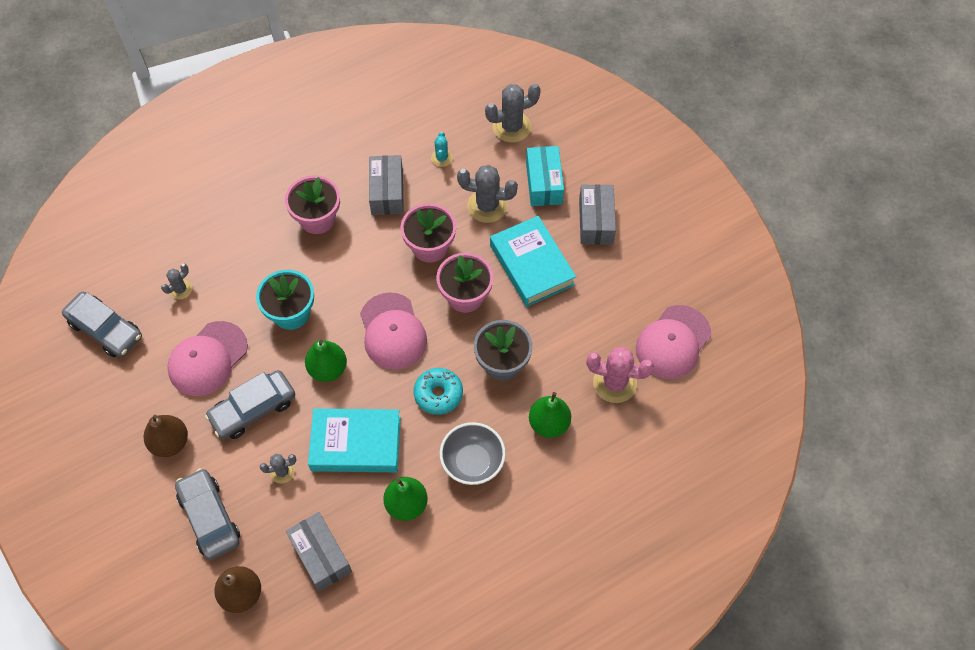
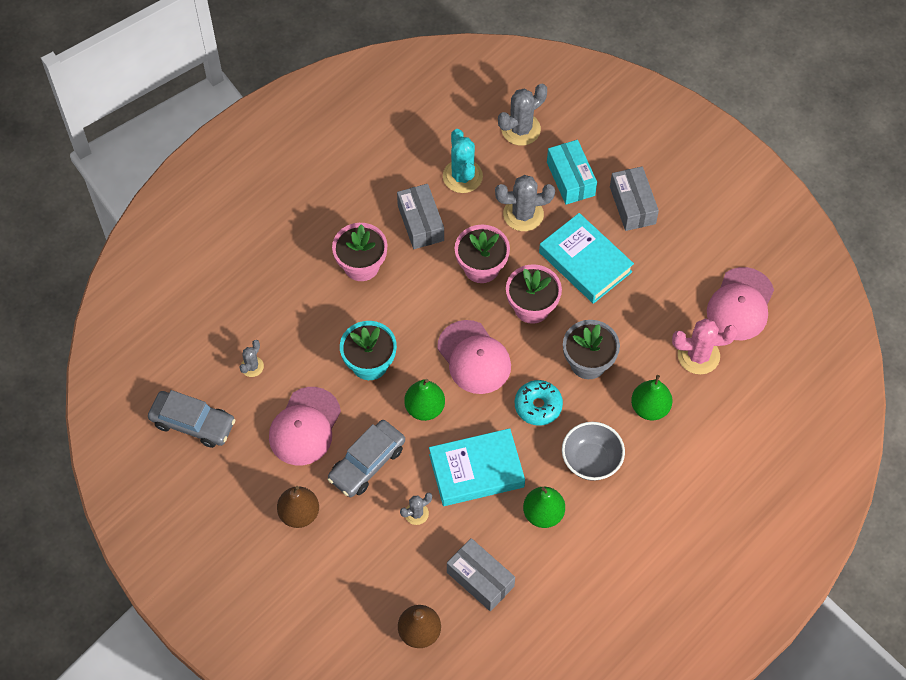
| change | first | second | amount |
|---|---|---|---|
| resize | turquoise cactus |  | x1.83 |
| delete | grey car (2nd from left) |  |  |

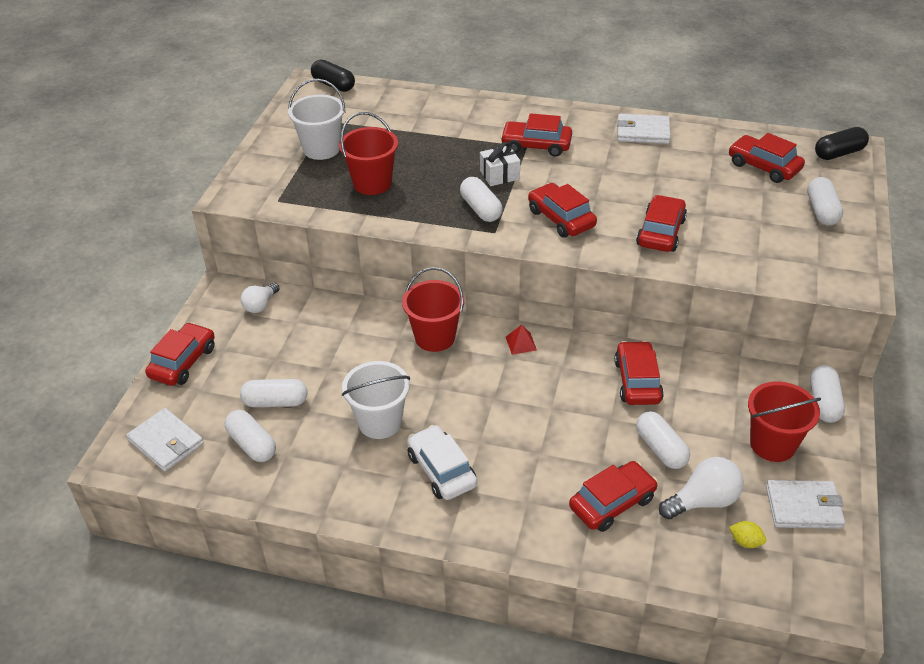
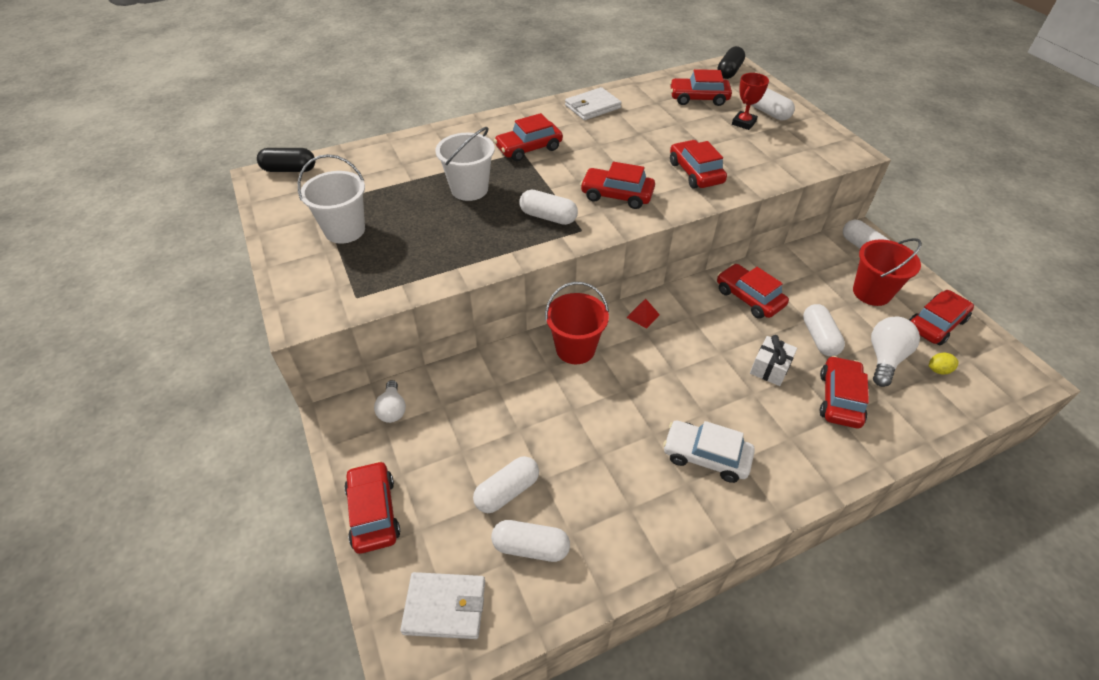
| change | first | second | amount |
|---|---|---|---|
| move | white bucket (2nd from left) |  |  |
| insert |  | red trophy |  |
| move | white gift |  |  |
| rotate | white capsule (4th from left in the first image) | white capsule (5th from left) | 60 degrees clockwise |
| replace | white wallet (3rd from left) | red car (8th from left) |  |
| delete | red bucket (1st from left) |  |  |

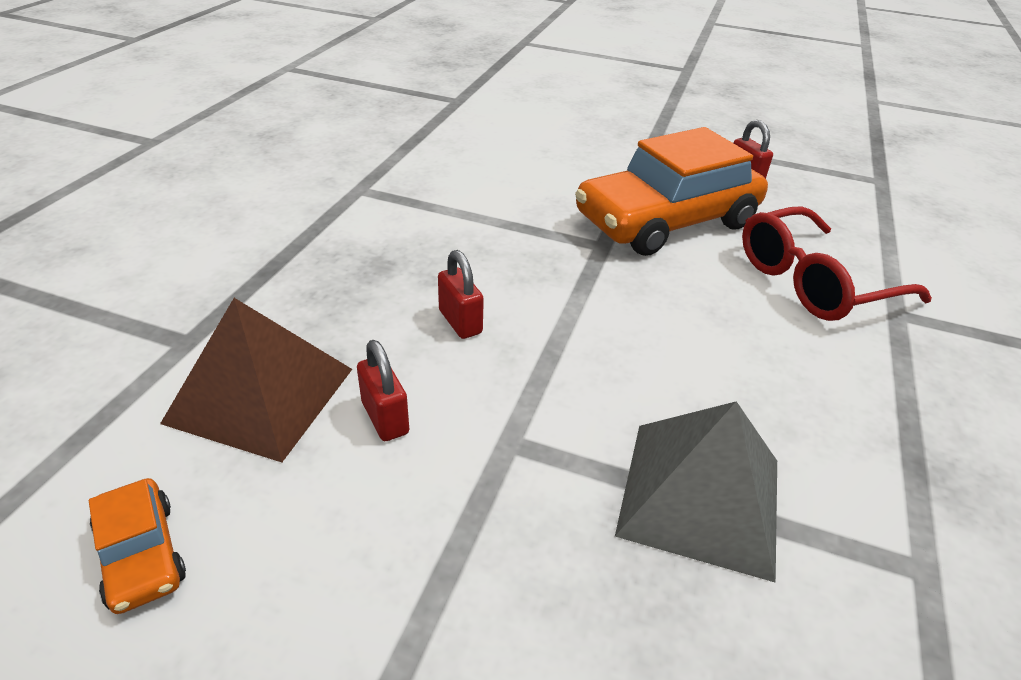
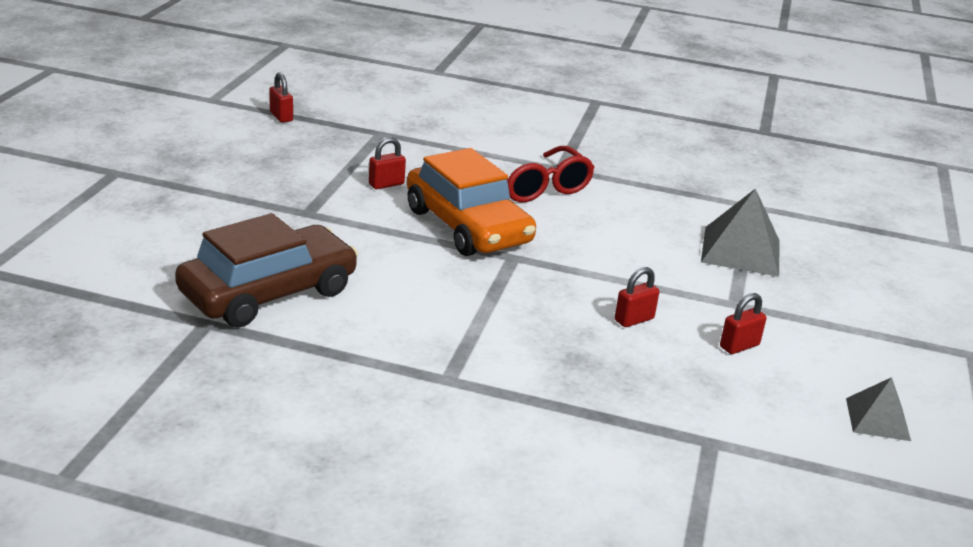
| change | first | second | amount |
|---|---|---|---|
| insert |  | brown car |  |
| insert |  | red padlock (1st from left) |  |
| replace | orange car (1st from left) | grey pyramid (2nd from left) |  |
| delete | brown pyramid |  |  |

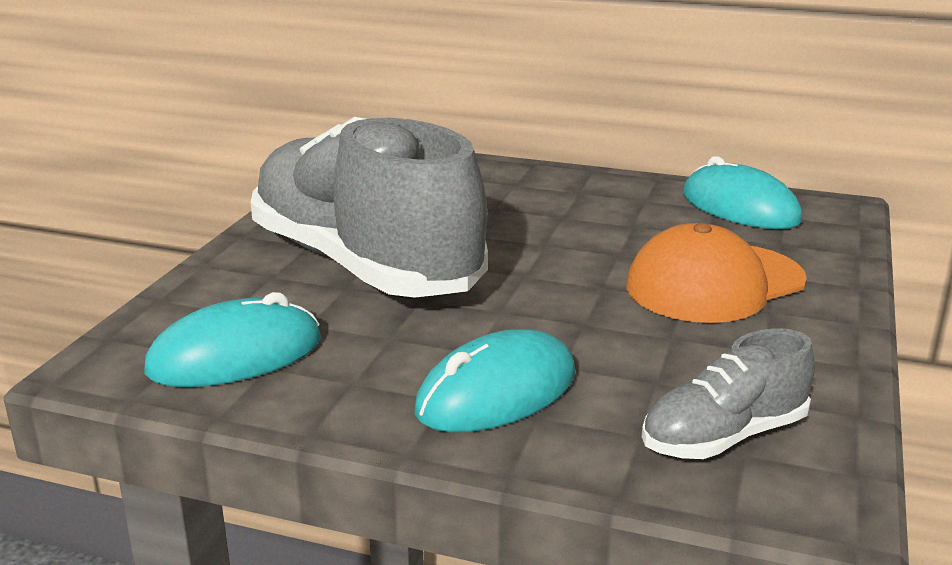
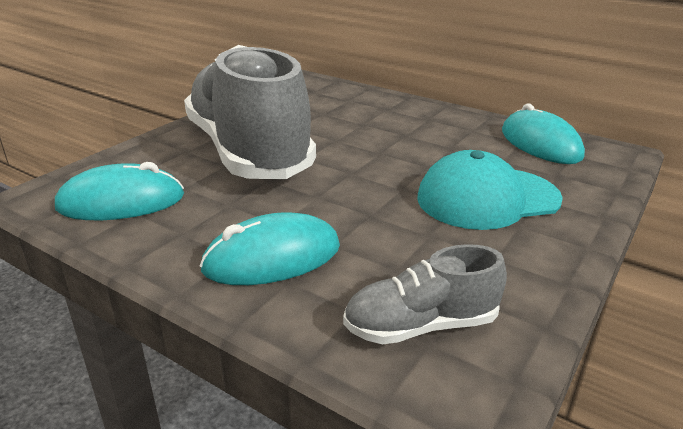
| change | first | second | amount |
|---|---|---|---|
| recolor | orange cap | turquoise cap |  |

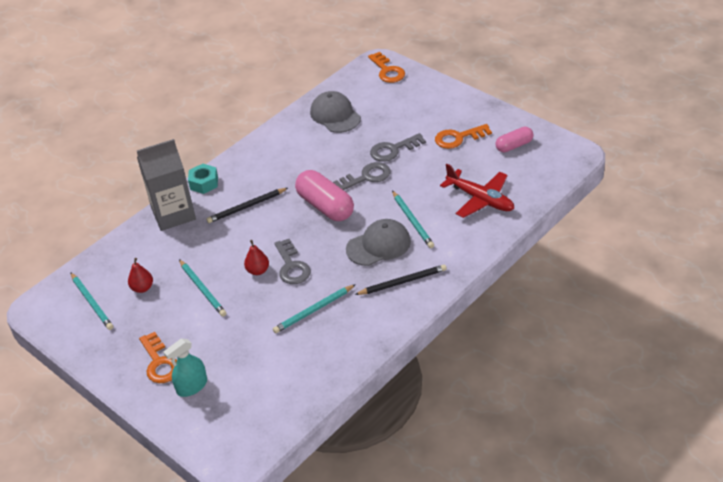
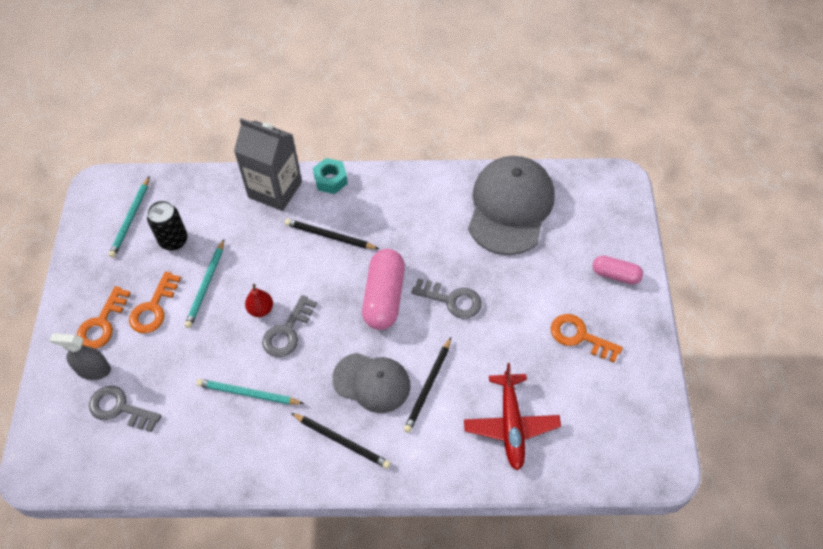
| change | first | second | amount |
|---|---|---|---|
| recolor | turquoise spray bottle | grey spray bottle |  |
| move | grey key (3rd from left in the first image) | grey key (1st from left) |  |
| move | orange key (2nd from left) |  |  |
| replace | red pear (1st from left) | black can |  |
| recolor | turquoise pencil (4th from left) | black pencil (3rd from left) |  |
| resize | grey cap (1st from left in the first image) | grey cap (2nd from left) | x1.60 |
| move | pink capsule (2nd from left) |  |  |

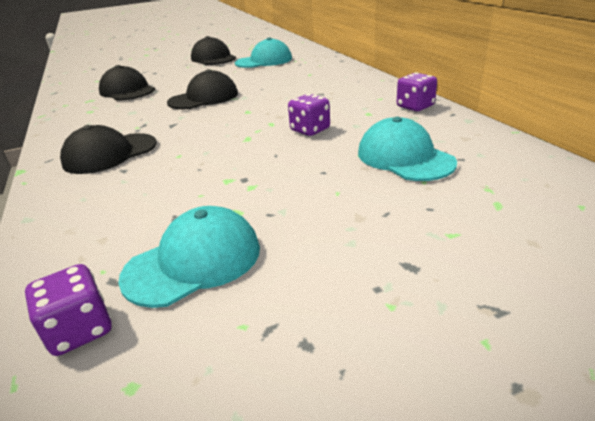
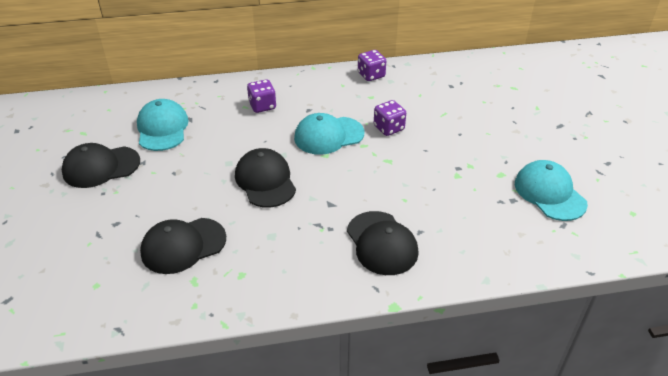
| change | first | second | amount |
|---|---|---|---|
| move | purple dice (1st from left) |  |  |
| move | turquoise cap (3rd from left in the first image) | turquoise cap (2nd from left) |  |

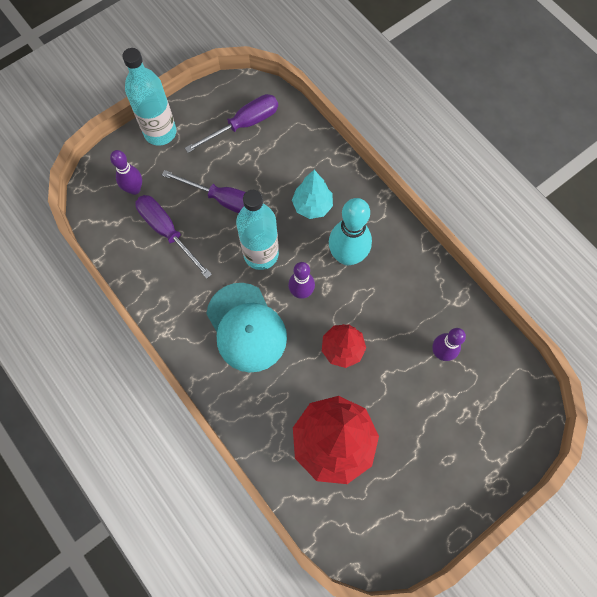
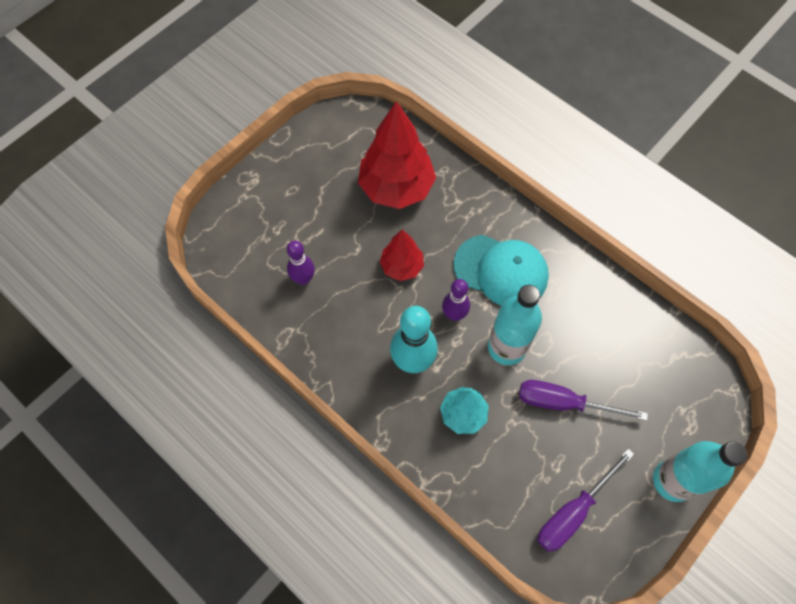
| change | first | second | amount |
|---|---|---|---|
| rotate | turquoise cap |  | 150 degrees clockwise |
| delete | purple bowling pin (1st from left) |  |  |
| delete | purple screwdriver (1st from left) |  |  |

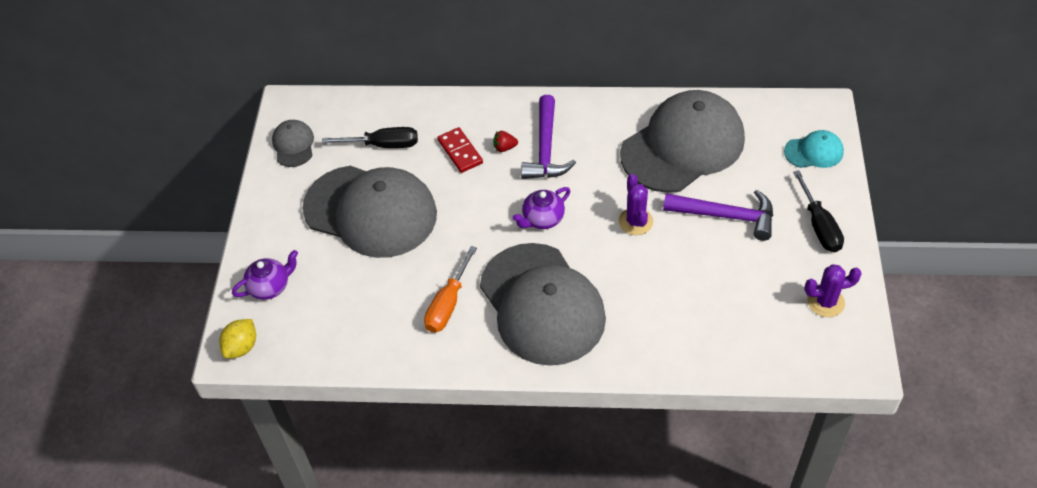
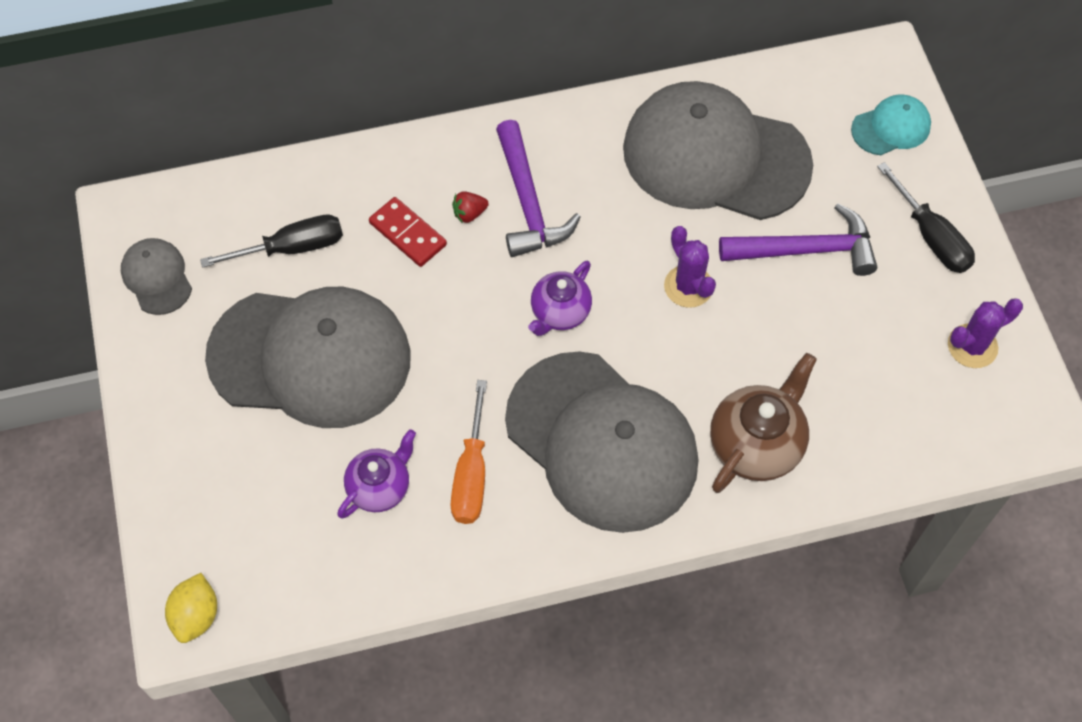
| change | first | second | amount |
|---|---|---|---|
| move | purple teapot (1st from left) |  |  |
| rotate | grey cap (4th from left) |  | 105 degrees counterclockwise |
| insert |  | brown teapot |  |

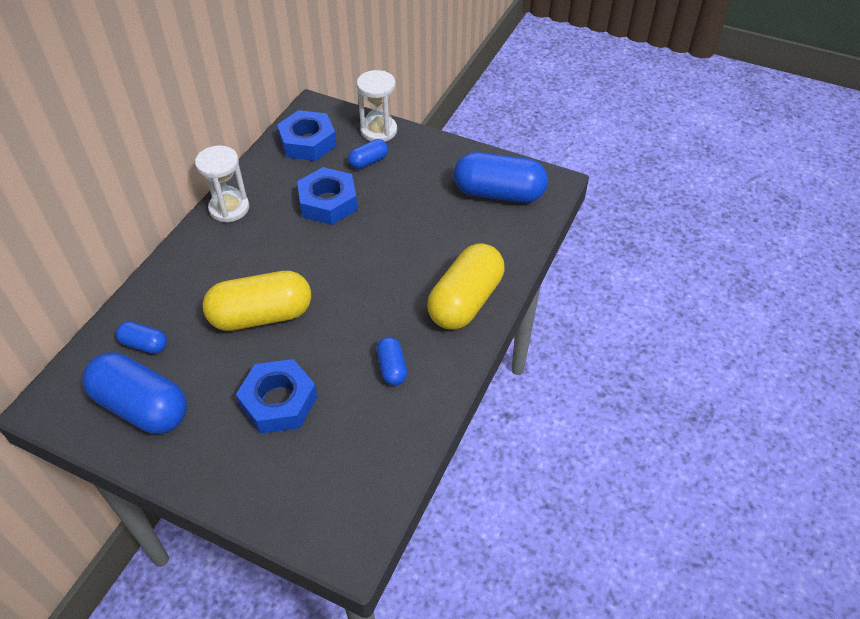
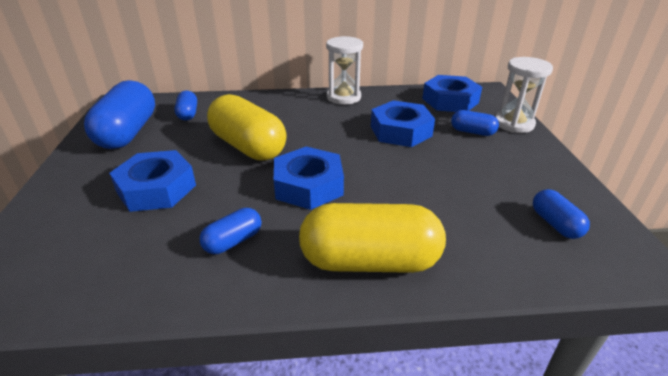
| change | first | second | amount |
|---|---|---|---|
| insert |  | blue nut (2nd from left) |  |
| resize | blue capsule (5th from left) |  | x0.49 |

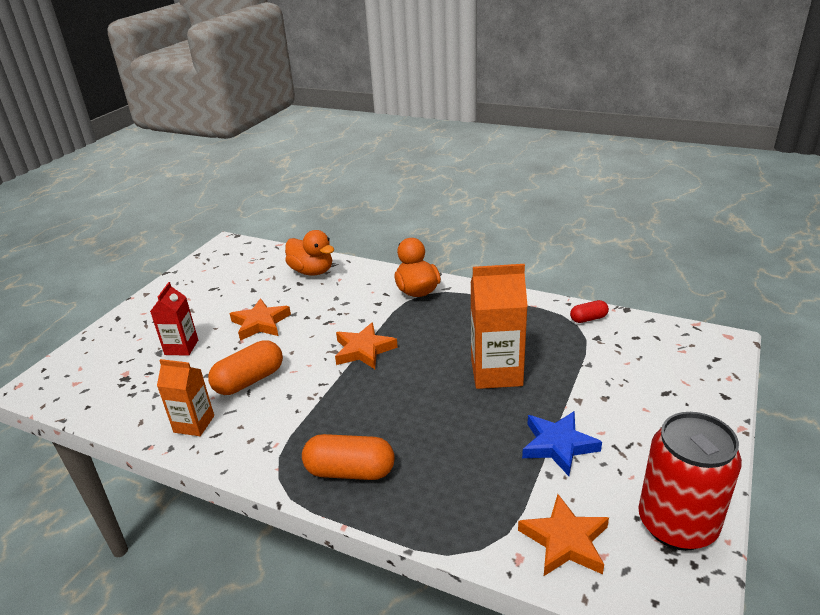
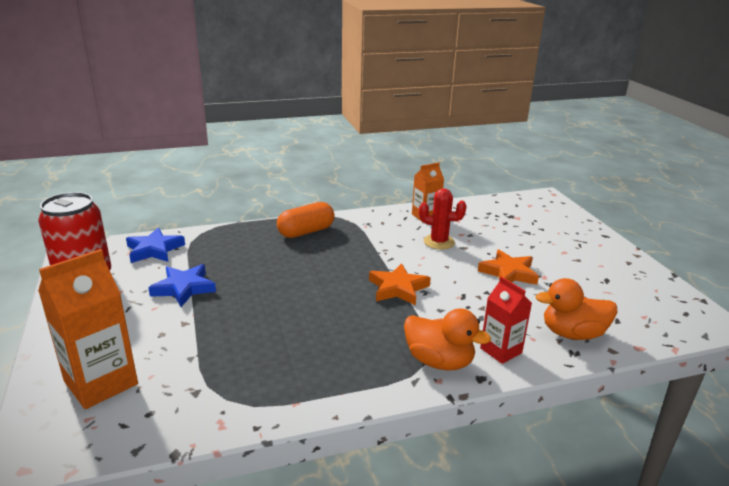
| change | first | second | amount |
|---|---|---|---|
| move | orange carton (2nd from left in the first image) | orange carton (1st from left) |  |
| recolor | orange star (3rd from left) | blue star (1st from left) |  |
| replace | orange capsule (1st from left) | red cactus |  |
| move | red carton |  |  |
| delete | red capsule |  |  |

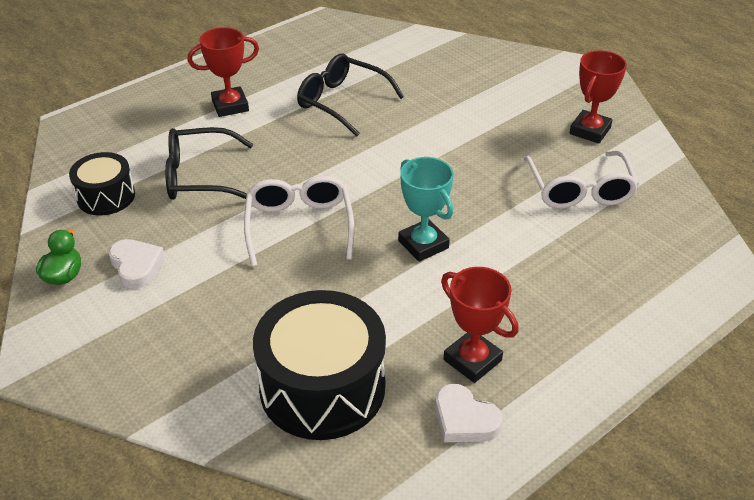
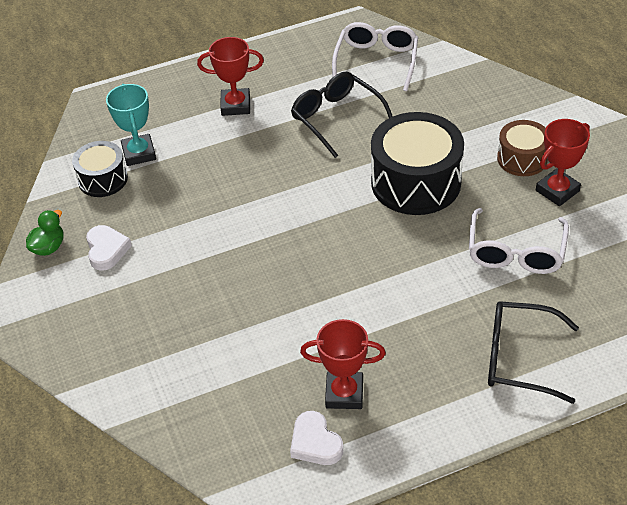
| change | first | second | amount |
|---|---|---|---|
| move | turquoise trophy |  |  |
| rotate | red trophy (2nd from left) |  | 60 degrees counterclockwise |
| move | white glasses (1st from left) |  |  |
| move | black drum (2nd from left) |  |  |
| move | black glasses (1st from left in the first image) | black glasses (2nd from left) |  |
| insert |  | brown drum |  |

